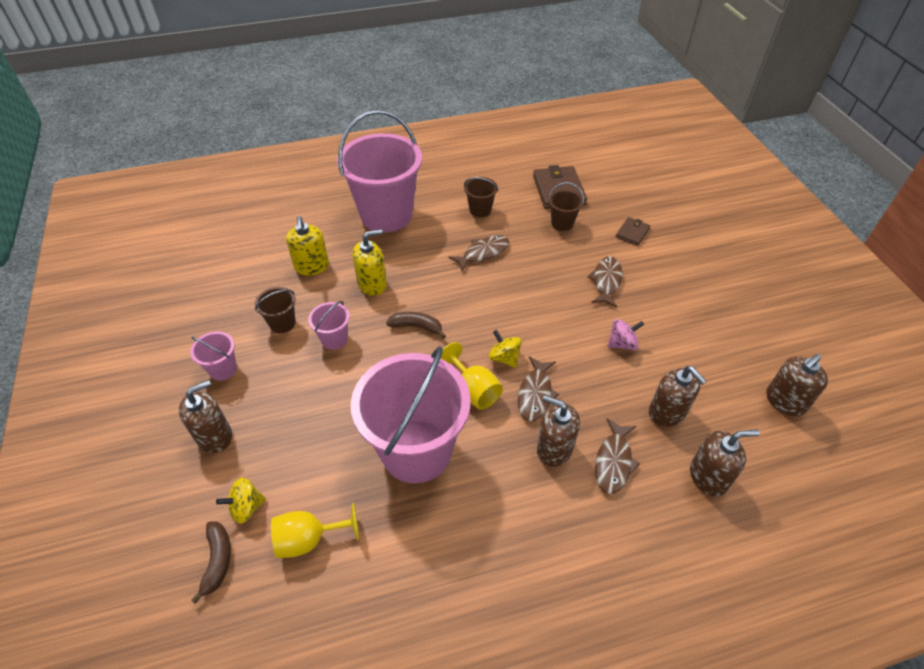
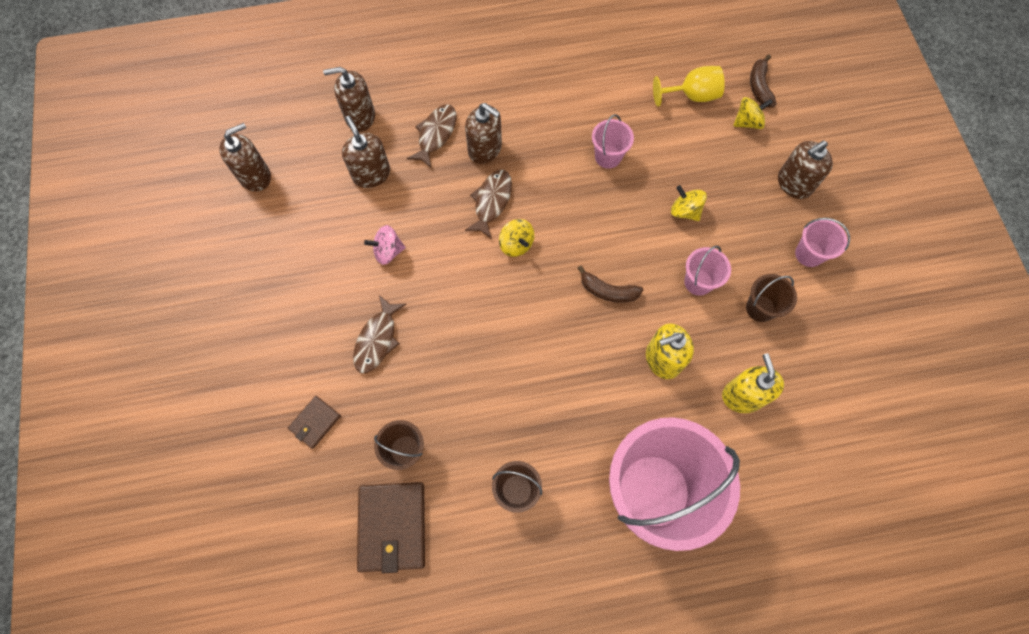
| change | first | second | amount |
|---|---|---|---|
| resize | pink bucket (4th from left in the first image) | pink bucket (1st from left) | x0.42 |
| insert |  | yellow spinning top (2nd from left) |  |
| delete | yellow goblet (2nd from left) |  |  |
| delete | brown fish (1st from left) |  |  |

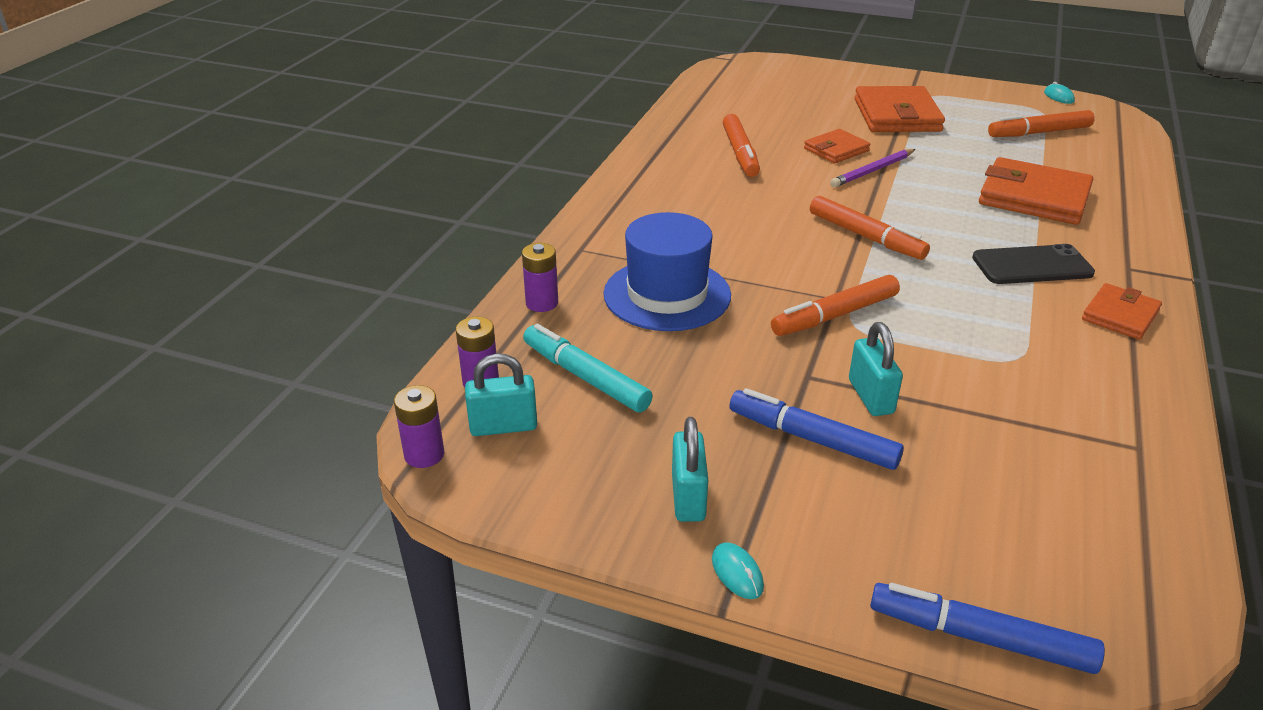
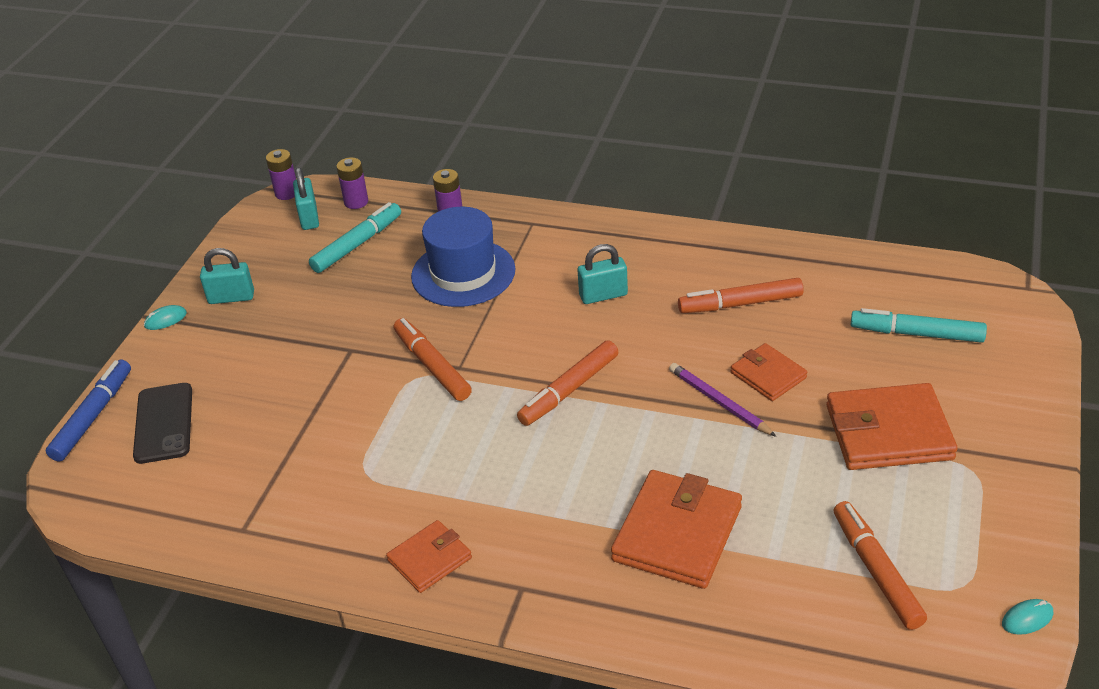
| change | first | second | amount |
|---|---|---|---|
| move | black phone |  |  |
| rotate | orange wallet (4th from left in the first image) | orange wallet (1st from left) | 75 degrees counterclockwise |
| move | turquoise padlock (3rd from left) |  |  |
| insert |  | turquoise marker (2nd from left) |  |
| delete | blue marker (1st from left) |  |  |

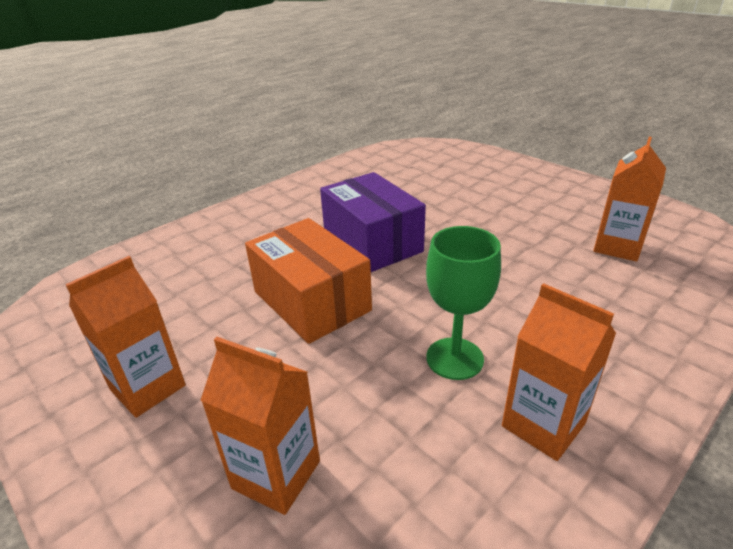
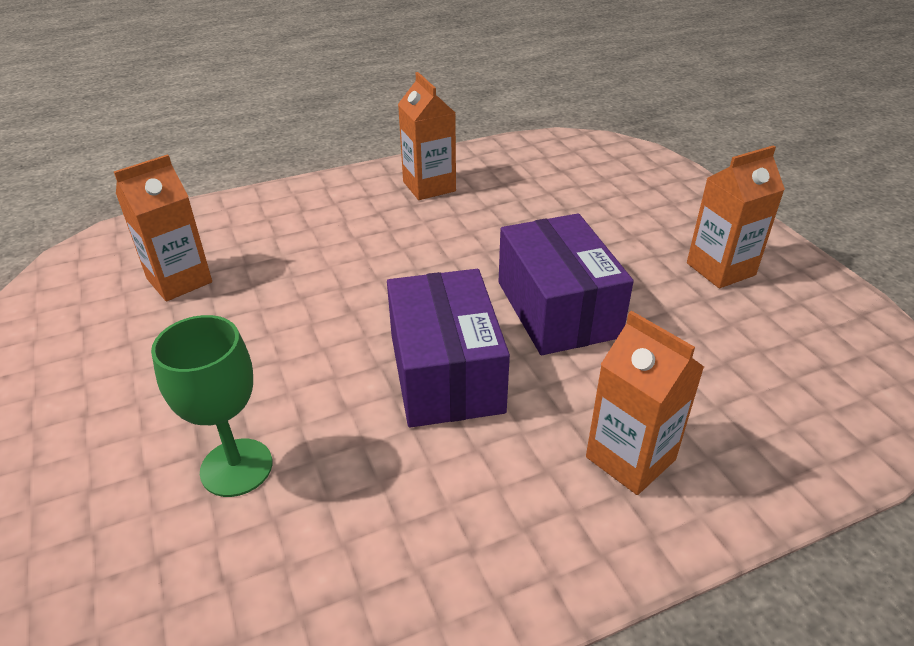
| change | first | second | amount |
|---|---|---|---|
| move | green goblet |  |  |
| recolor | orange box | purple box (2nd from left) |  |
| move | orange carton (2nd from left in the first image) | orange carton (3rd from left) |  |

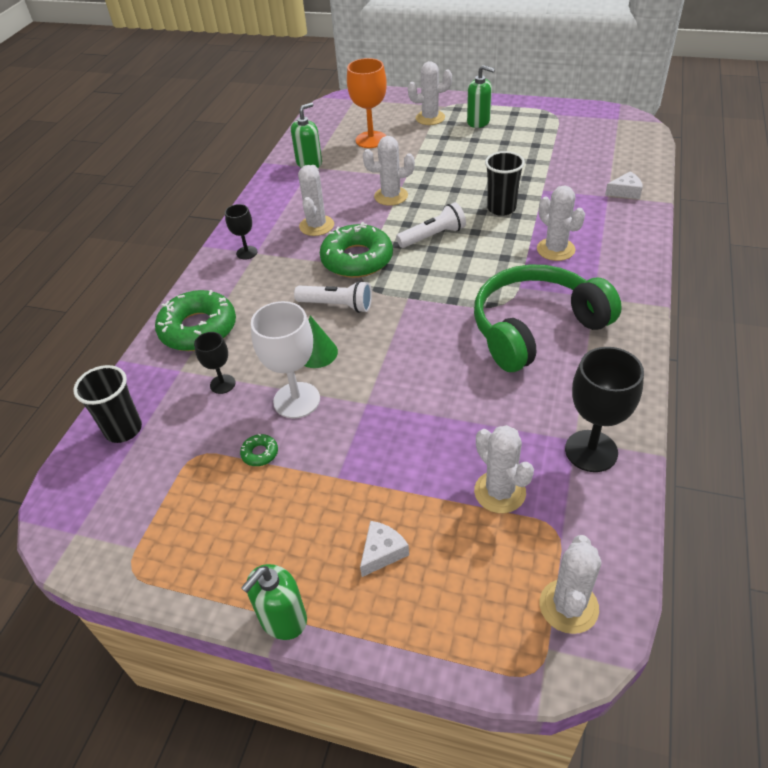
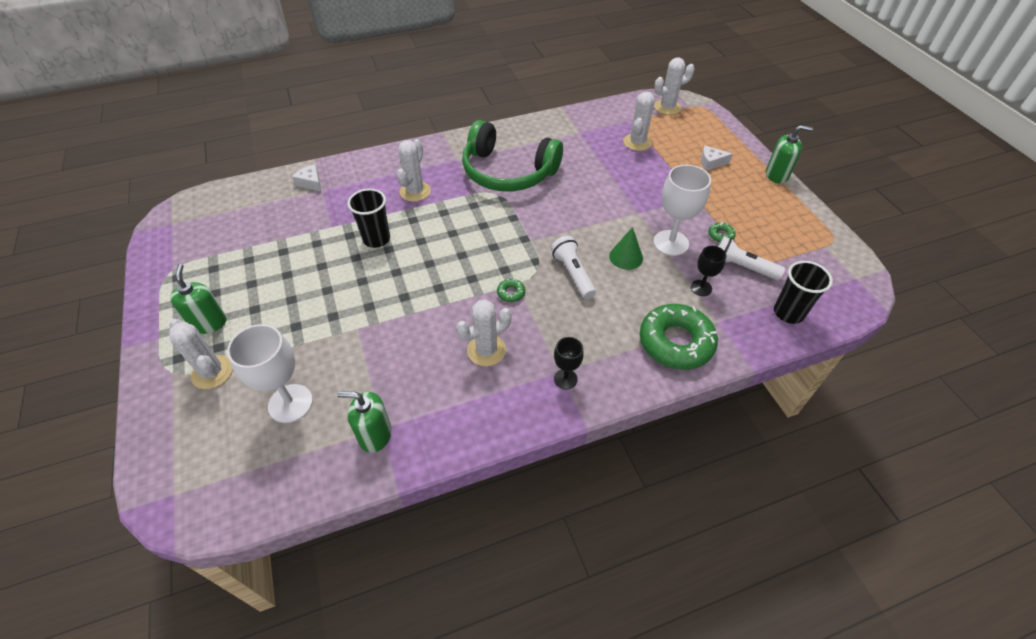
| change | first | second | amount |
|---|---|---|---|
| recolor | orange goblet | white goblet (1st from left) |  |
| resize | green donut (3rd from left in the first image) | green donut (1st from left) | x0.40 |
| move | white flashlight (2nd from left) |  |  |
| delete | white cactus (2nd from left) |  |  |
| delete | black goblet (3rd from left) |  |  |

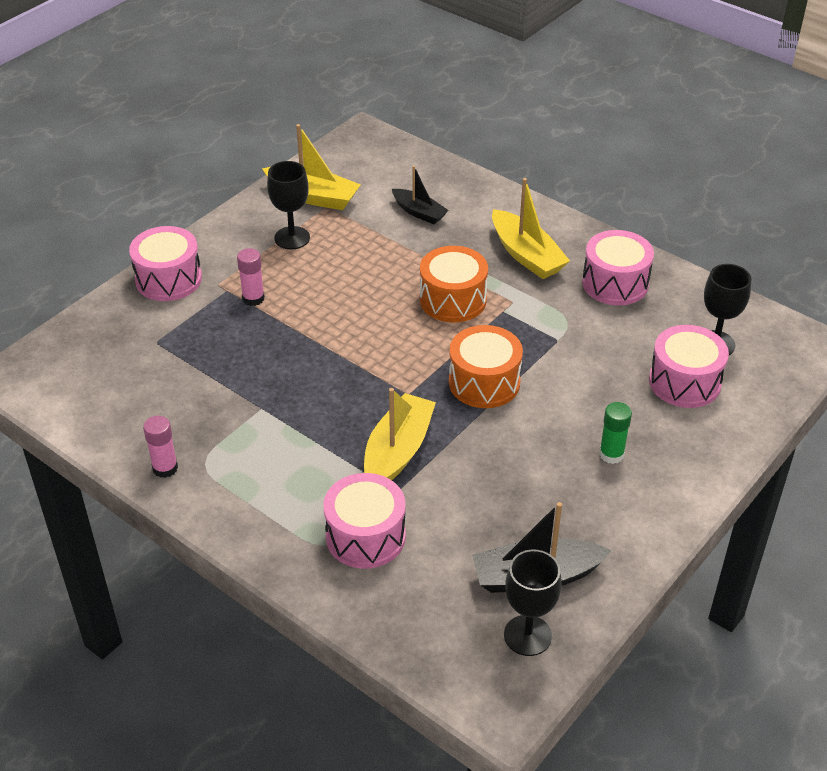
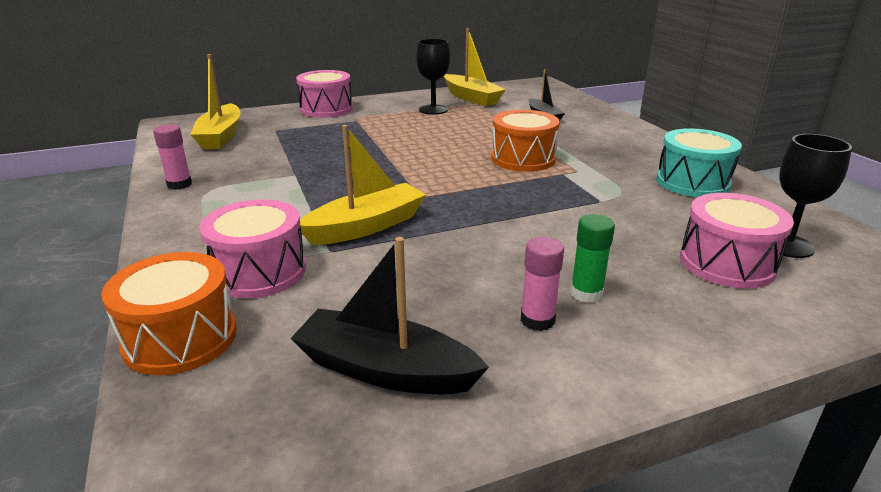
| change | first | second | amount |
|---|---|---|---|
| move | orange drum (2nd from left in the first image) | orange drum (1st from left) |  |
| move | yellow boat (3rd from left in the first image) | yellow boat (1st from left) |  |
| move | pink glue stick (2nd from left) |  |  |
| recolor | pink drum (3rd from left) | turquoise drum |  |
| delete | black goblet (2nd from left) |  |  |

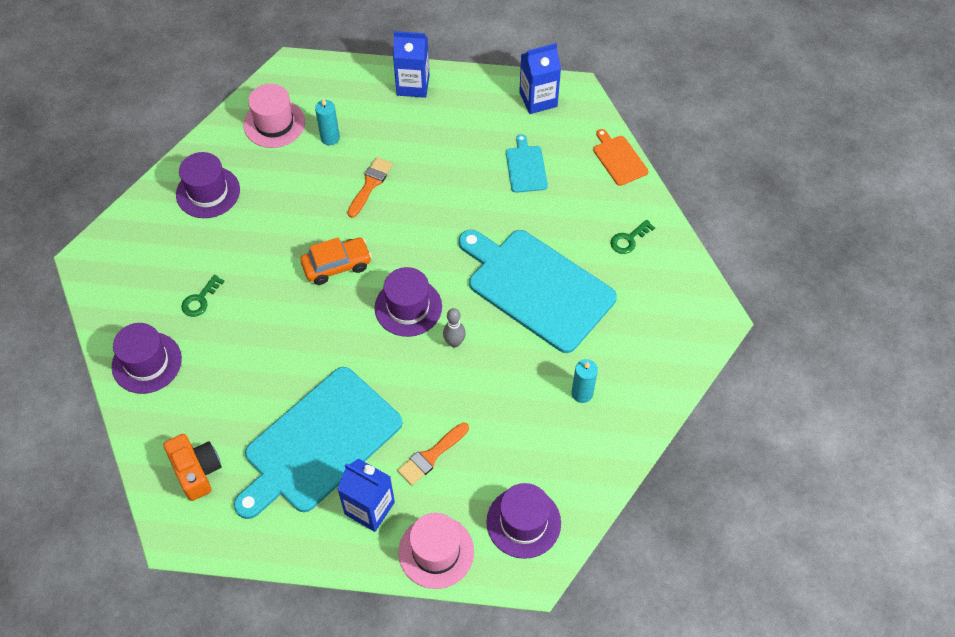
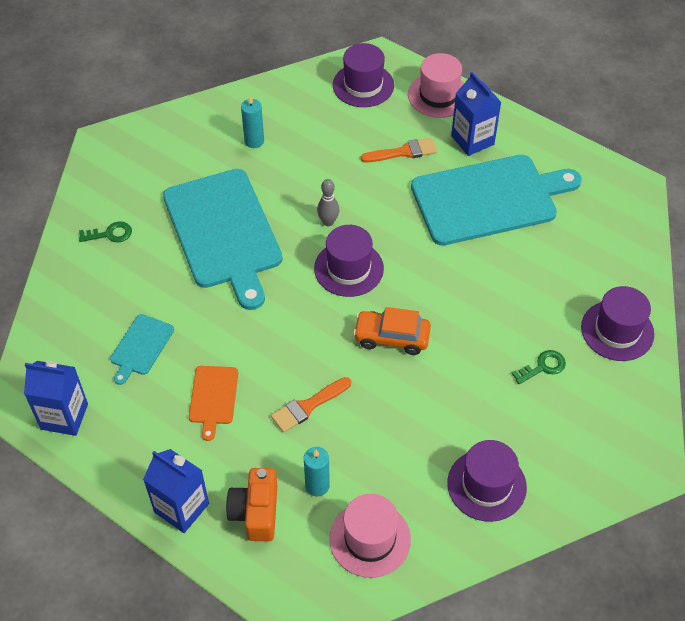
| change | first | second | amount |
|---|---|---|---|
| move | orange cutting board |  |  |
| move | orange camera |  |  |

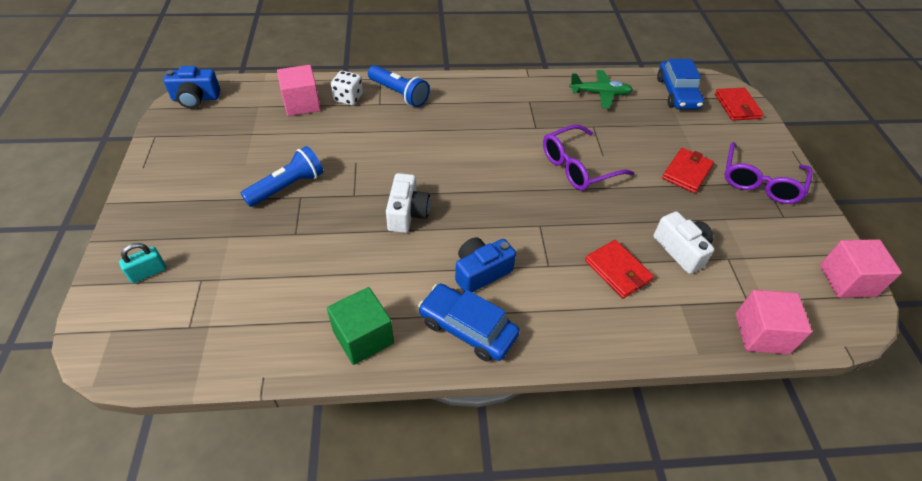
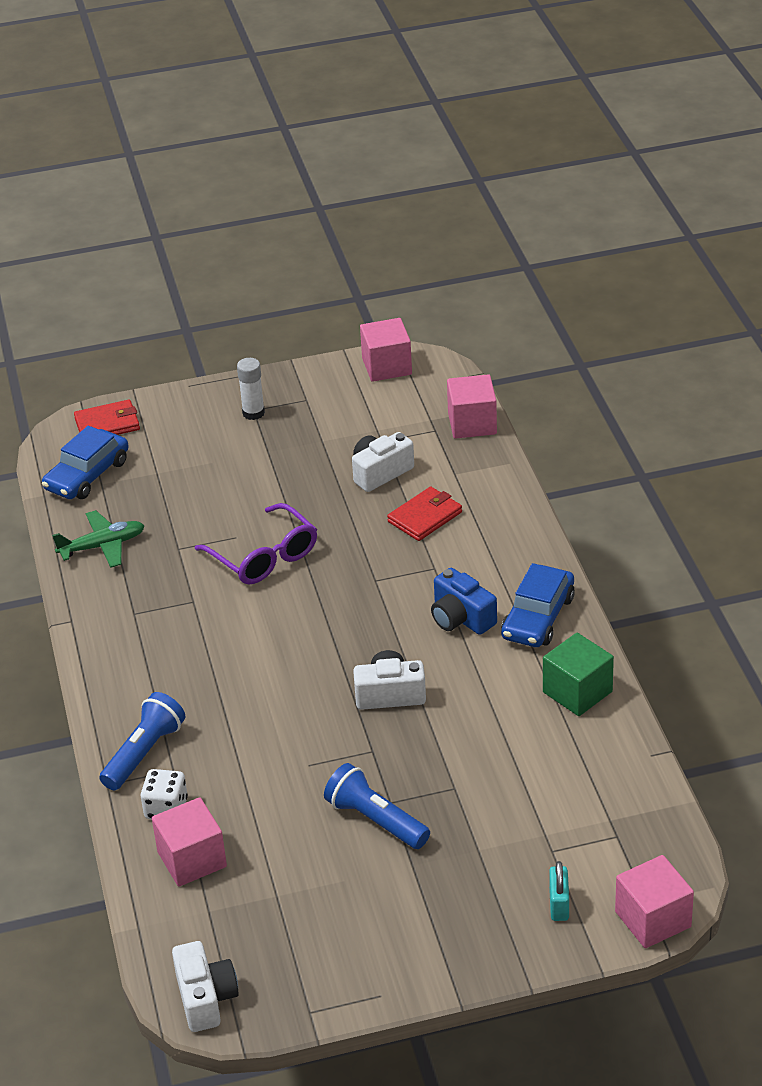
| change | first | second | amount |
|---|---|---|---|
| rotate | blue car (2nd from left in the first image) | blue car (1st from left) | 135 degrees clockwise |
| rotate | green plane |  | 75 degrees clockwise |
| recolor | blue camera (1st from left) | white camera (1st from left) |  |
| replace | purple glasses (2nd from left) | white glue stick |  |
| rotate | turquoise padlock |  | 45 degrees clockwise |
| insert |  | pink cube (4th from left) |  |
| delete | red wallet (2nd from left) |  |  |

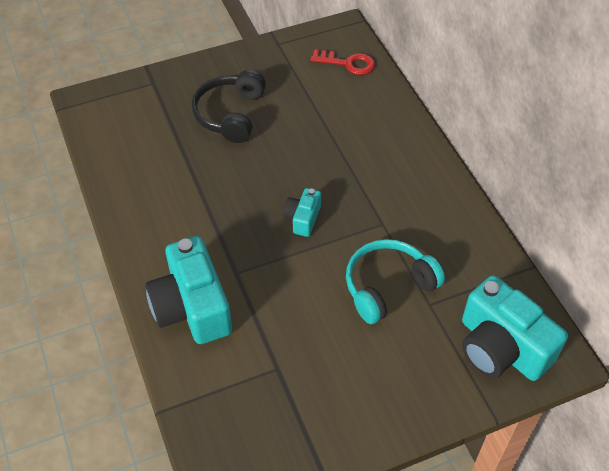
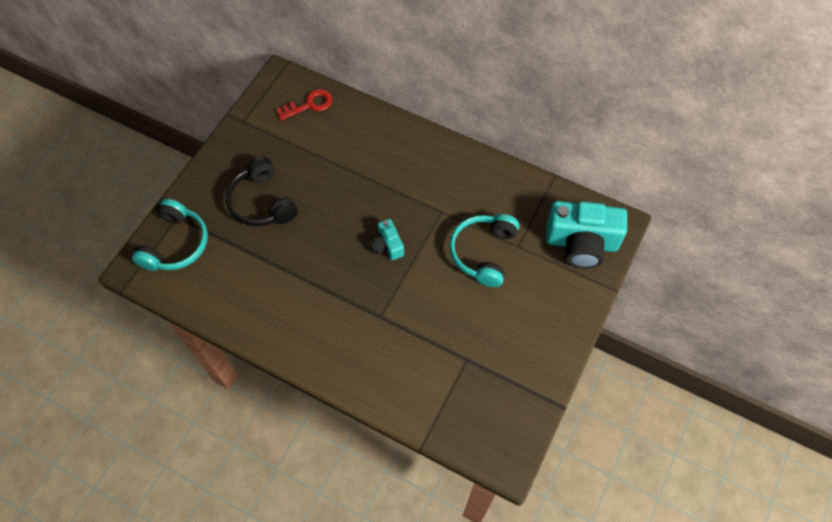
| change | first | second | amount |
|---|---|---|---|
| insert |  | turquoise headphones (1st from left) |  |
| delete | turquoise camera (1st from left) |  |  |

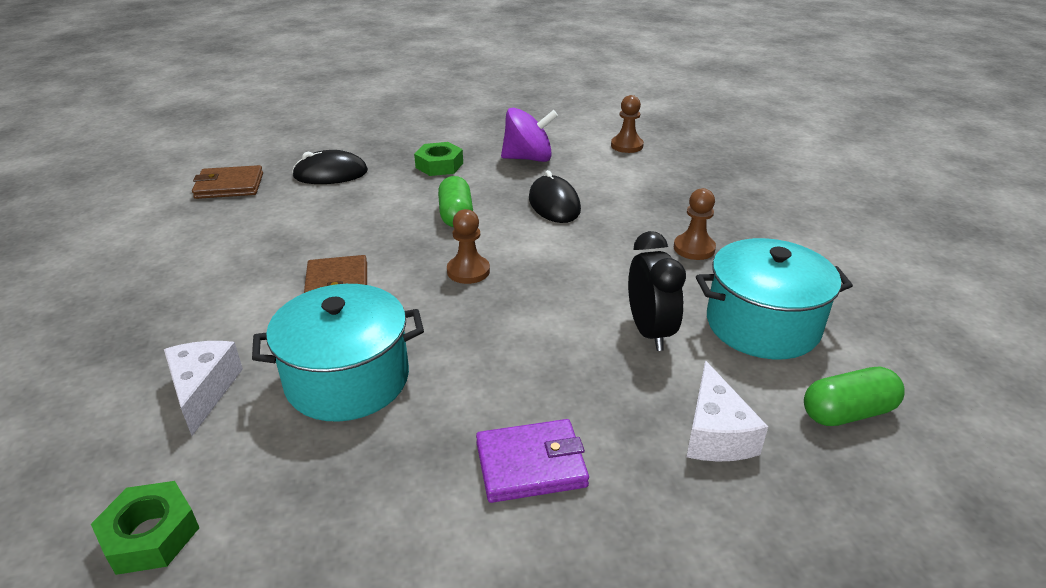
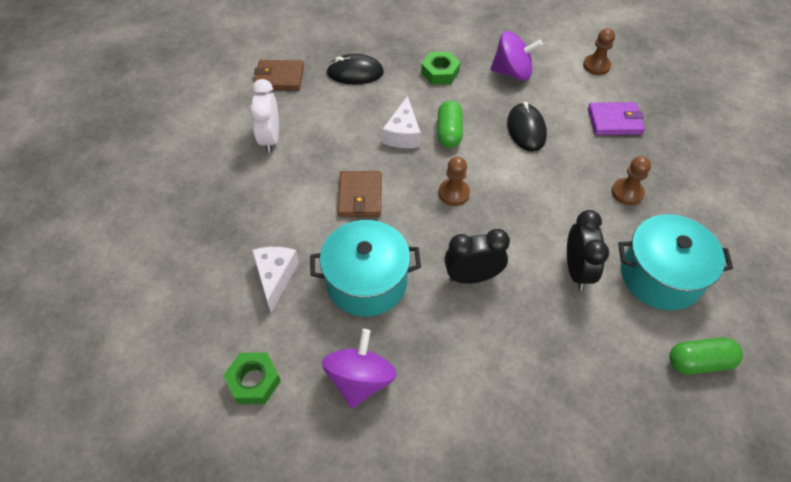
| change | first | second | amount |
|---|---|---|---|
| insert |  | white clock |  |
| insert |  | purple spinning top (1st from left) |  |
| move | white cheese (2nd from left) |  |  |
| insert |  | black clock (1st from left) |  |
| move | purple wallet |  |  |

